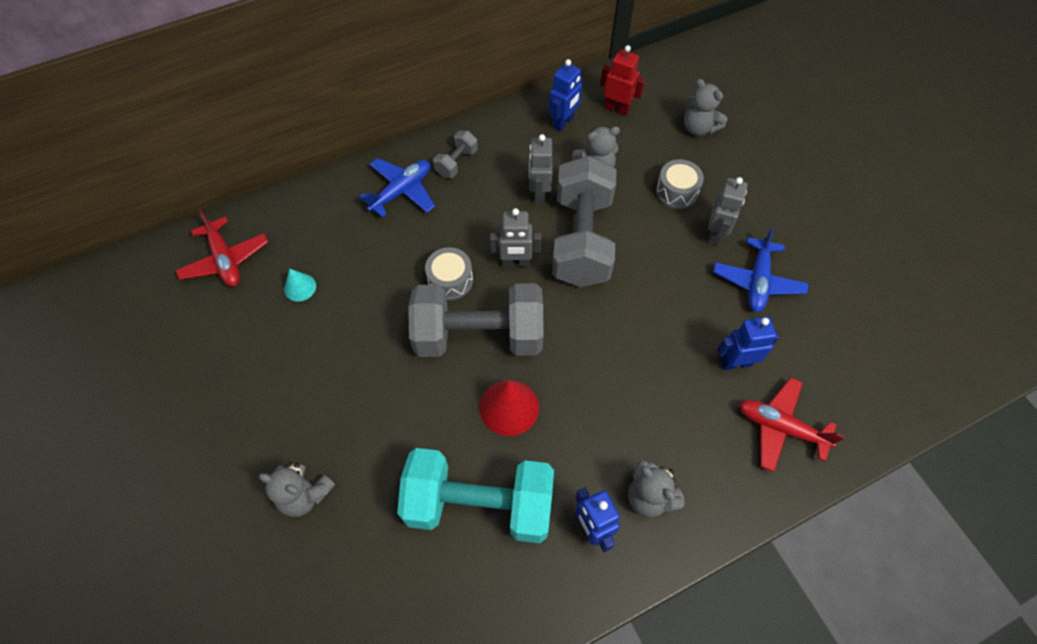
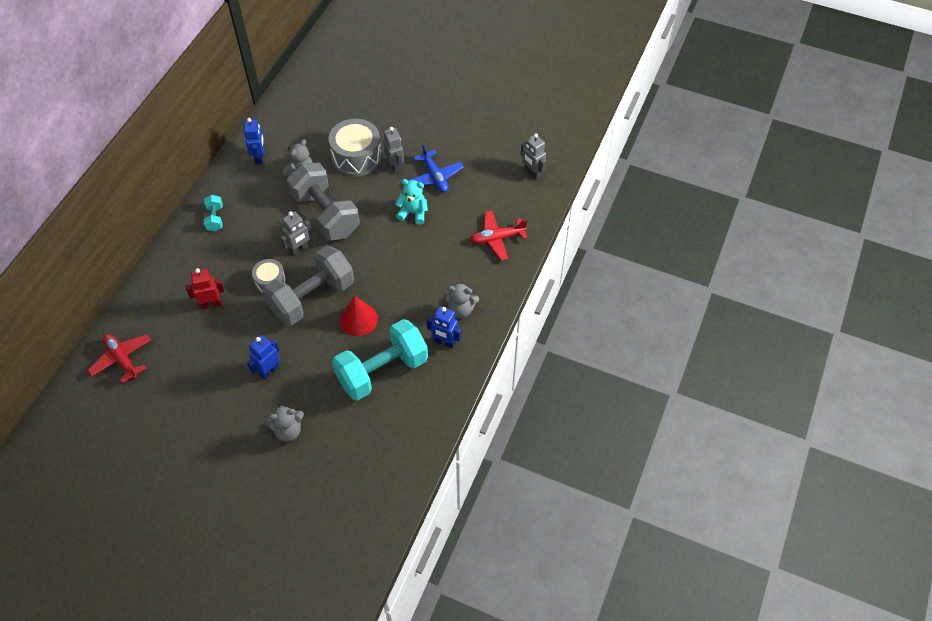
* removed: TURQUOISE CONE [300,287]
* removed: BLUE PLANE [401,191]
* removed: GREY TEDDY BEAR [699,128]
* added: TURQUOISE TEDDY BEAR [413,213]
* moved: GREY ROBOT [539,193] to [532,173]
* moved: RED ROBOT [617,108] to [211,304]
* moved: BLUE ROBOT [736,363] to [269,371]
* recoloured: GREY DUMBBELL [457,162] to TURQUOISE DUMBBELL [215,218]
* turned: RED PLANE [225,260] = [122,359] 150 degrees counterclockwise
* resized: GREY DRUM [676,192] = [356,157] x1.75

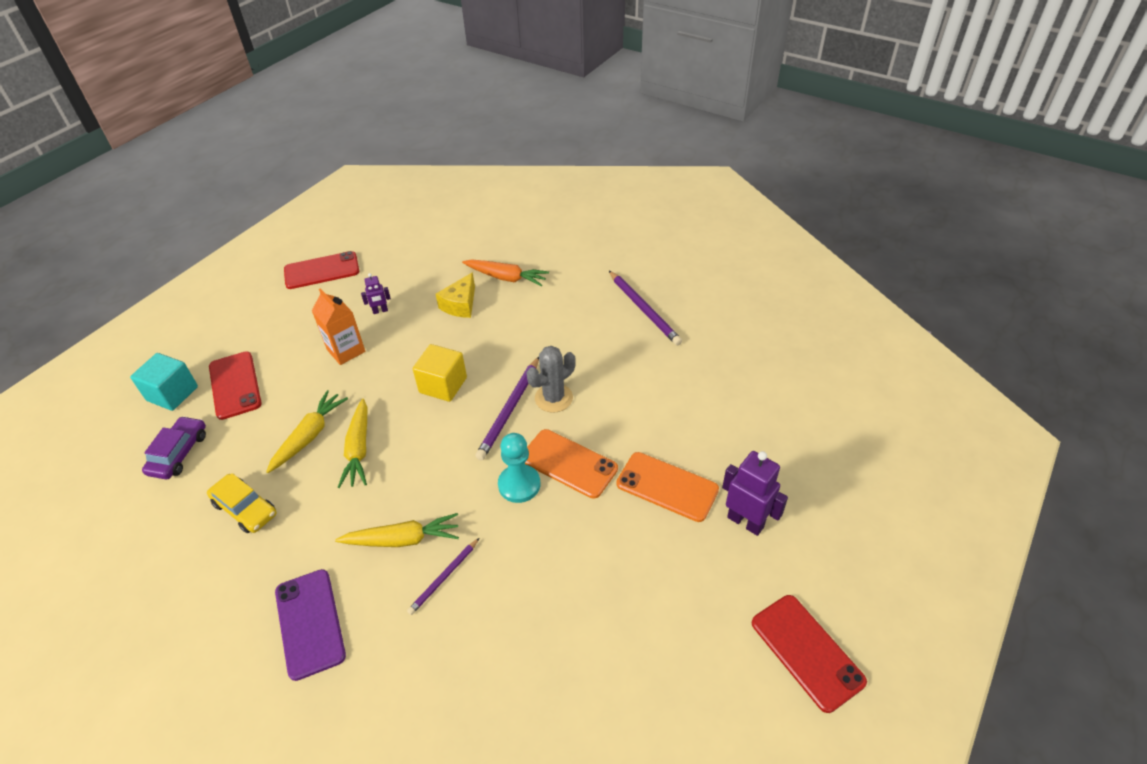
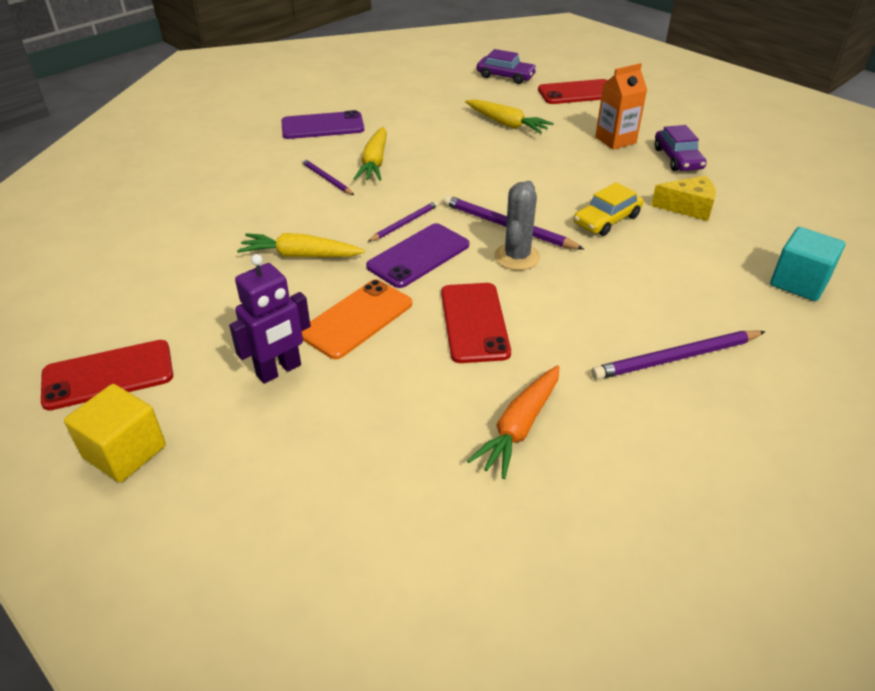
* moved: TURQUOISE CUBE [172,394] to [799,282]
* moved: YELLOW CAR [245,509] to [606,220]
* moved: RED PHONE [322,270] to [474,322]
* moved: YELLOW CARROT [359,449] to [300,256]
* moved: YELLOW CUBE [443,385] to [125,452]
* moved: ORANGE CARROT [506,278] to [519,427]
* replaced: PURPLE ROBOT [380,311] to PURPLE CAR [677,158]
* replaced: TURQUOISE PAWN [519,485] to PURPLE PENCIL [405,223]
* recoloured: ORANGE PHONE [569,463] to PURPLE PHONE [418,256]
* turned: YELLOW CHEESE [460,305] = [688,207] 150 degrees clockwise
* turned: GREY CACTUS [553,398] = [517,257] 45 degrees clockwise

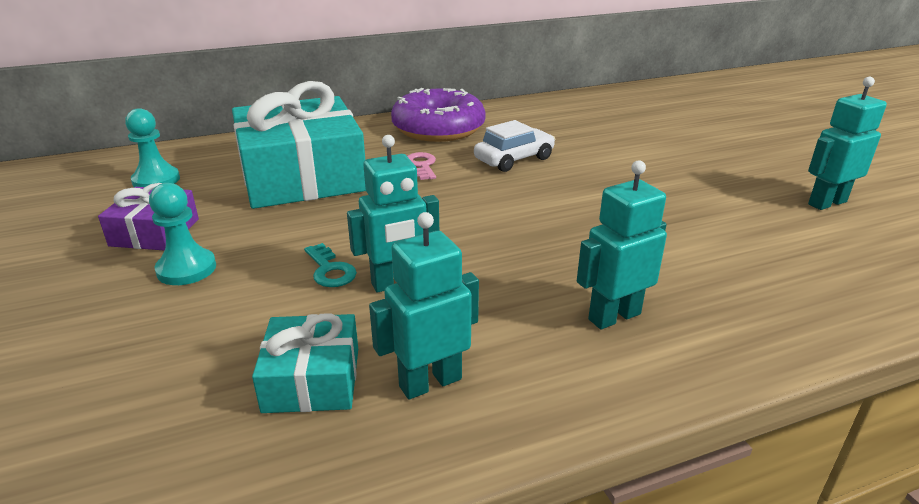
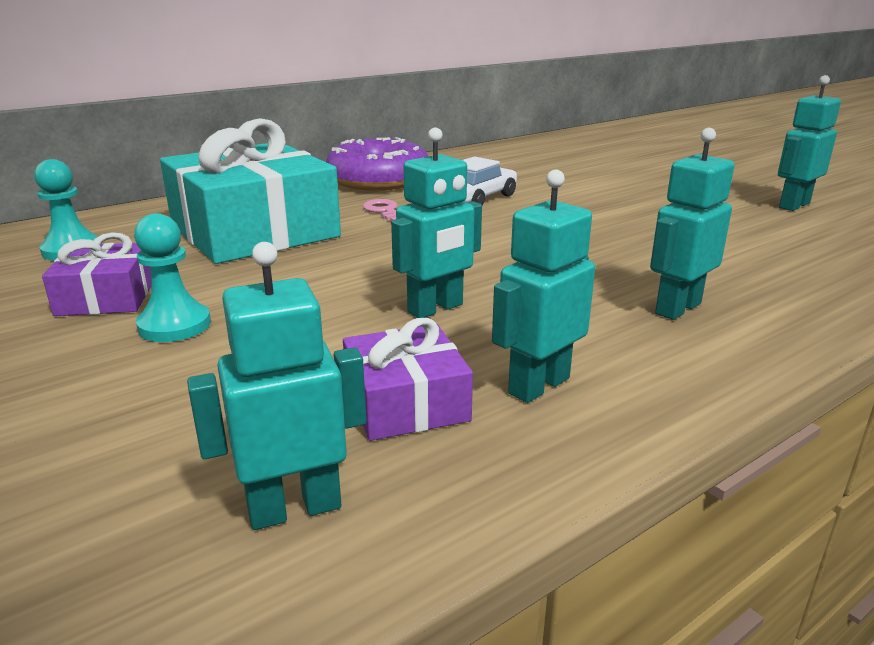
* removed: TURQUOISE KEY [330,270]
* added: TURQUOISE ROBOT [294,508]
* recoloured: TURQUOISE GIFT [312,379] to PURPLE GIFT [406,402]

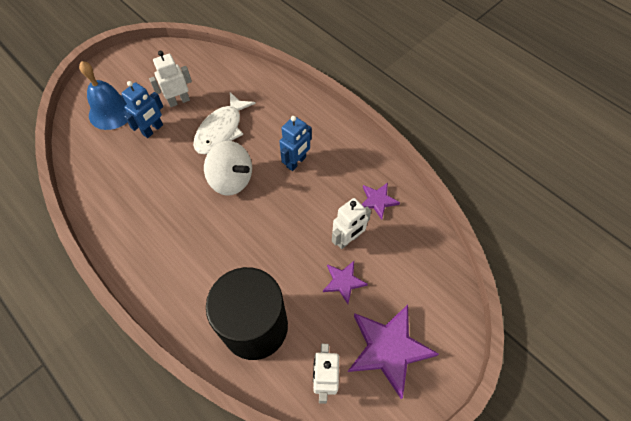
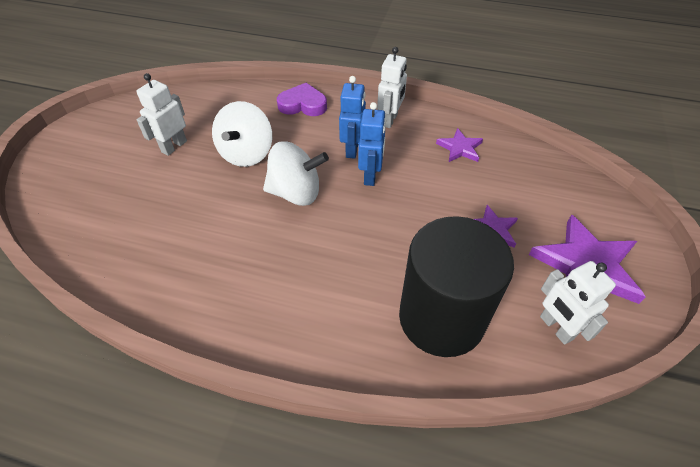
* removed: BLUE BELL [111,111]
* added: PURPLE HEART [303,104]
* moved: BLUE ROBOT [153,130] to [370,176]
* moved: WHITE ROBOT [348,239] to [390,120]
* replaced: WHITE FISH [221,130] to WHITE SPINNING TOP [246,153]

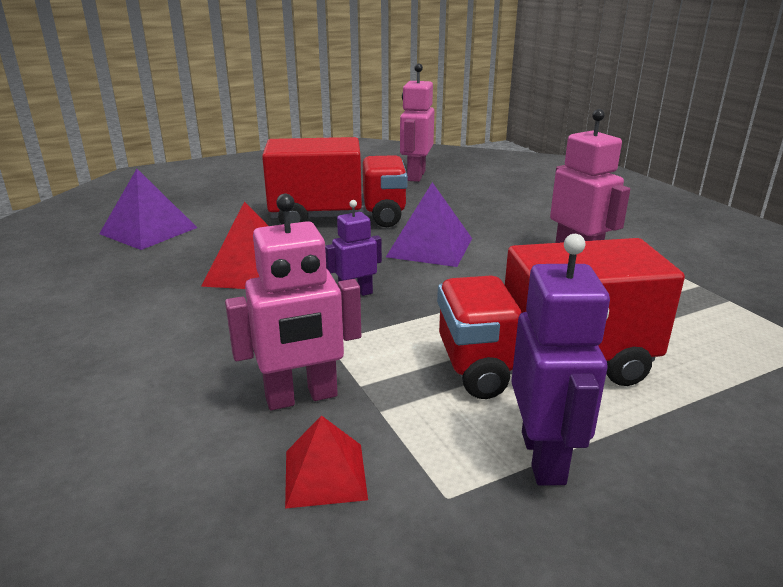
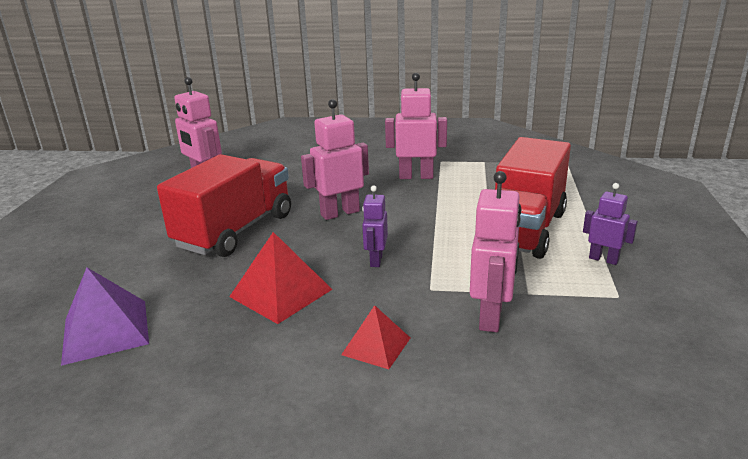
* moved: RED PYRAMID [325,474] to [376,346]
* replaced: PURPLE PYRAMID [430,247] to PINK ROBOT [340,213]
* resized: PURPLE ROBOT [544,457] = [603,259] x0.61

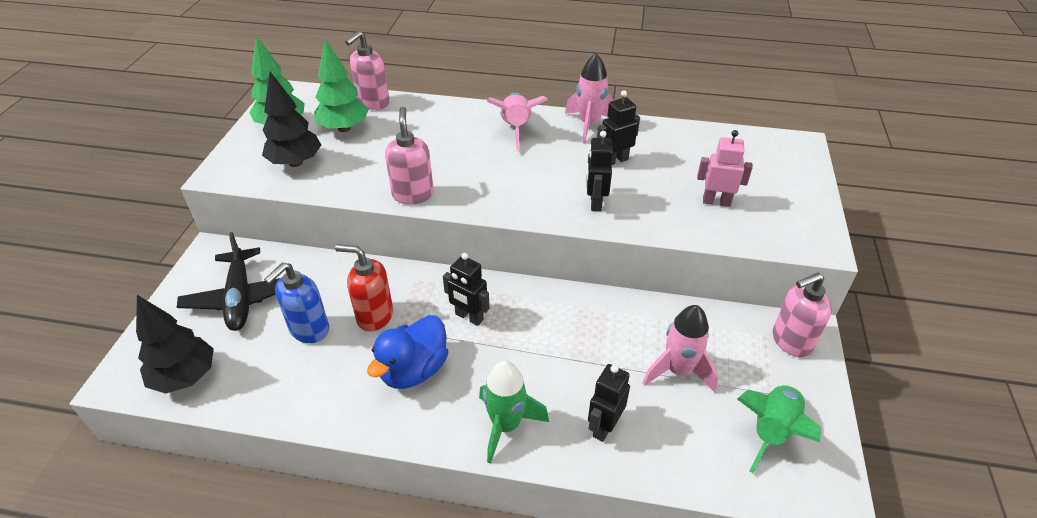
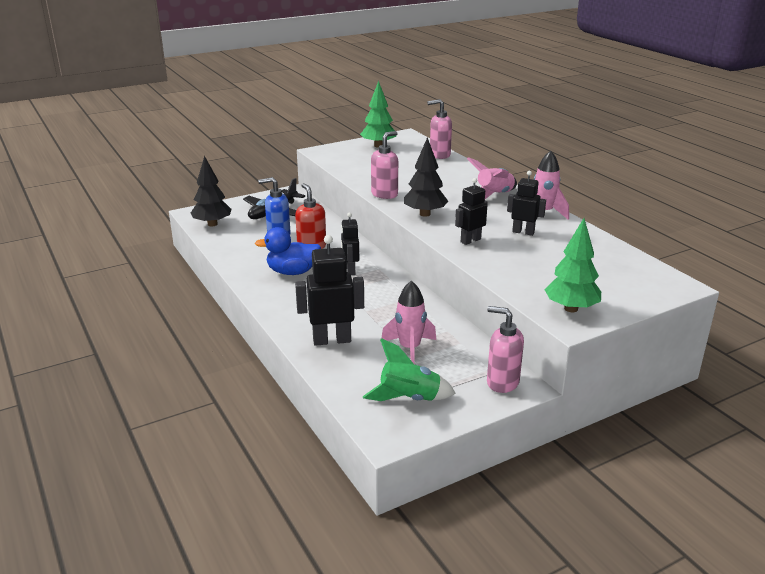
* removed: GREEN ROCKET [506,426]
* removed: PINK ROBOT [716,202]
* moved: BLACK TREE [295,162] to [425,214]
* moved: GREEN TREE [344,128] to [571,308]
* resized: BLACK ROBOT [604,427] = [332,340] x1.59

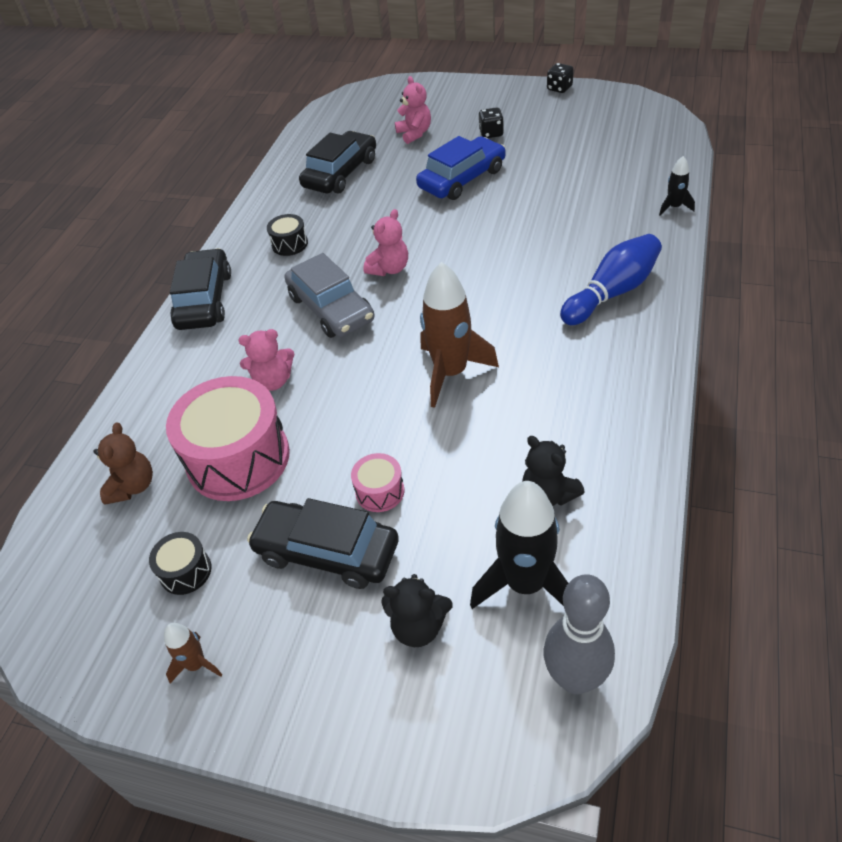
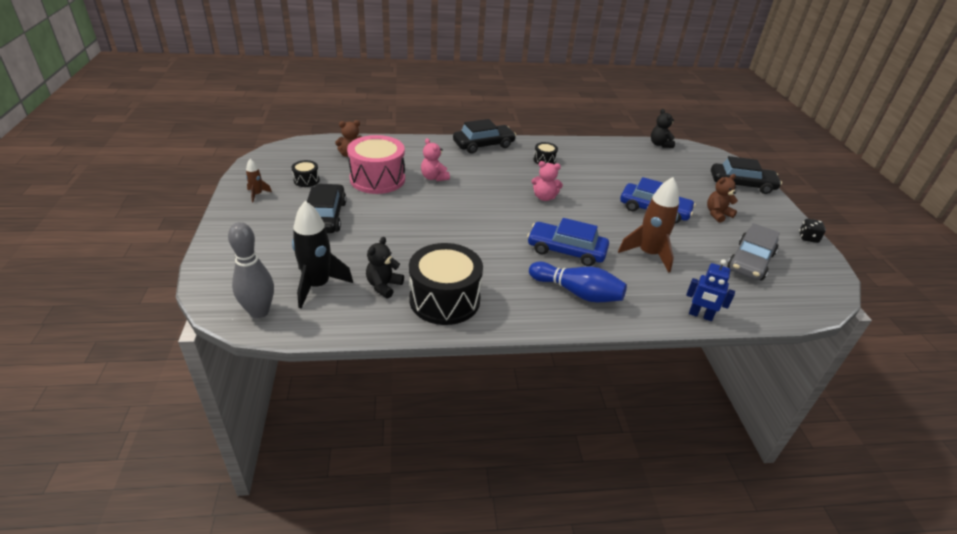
* removed: PINK DRUM [380,491]
* removed: PINK TEDDY BEAR [414,133]
* added: BLACK DRUM [444,299]
* added: BLUE CAR [566,250]
* moved: GREY CAR [331,308] to [750,261]
* moved: BLACK CAR [340,173] to [741,184]
* moved: BLACK TEDDY BEAR [418,627] to [660,144]
* moved: BROWN ROCKET [451,373] to [648,254]
* replaced: BLACK DICE [491,133] to BROWN TEDDY BEAR [717,214]
* replaced: BLACK ROCKET [674,207] to BLUE ROBOT [700,315]

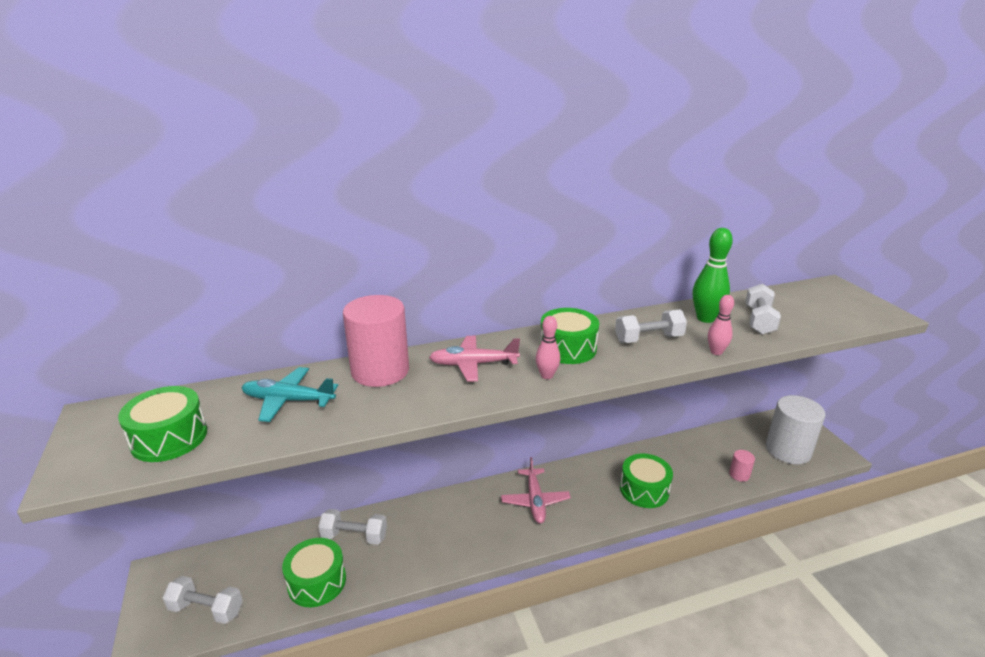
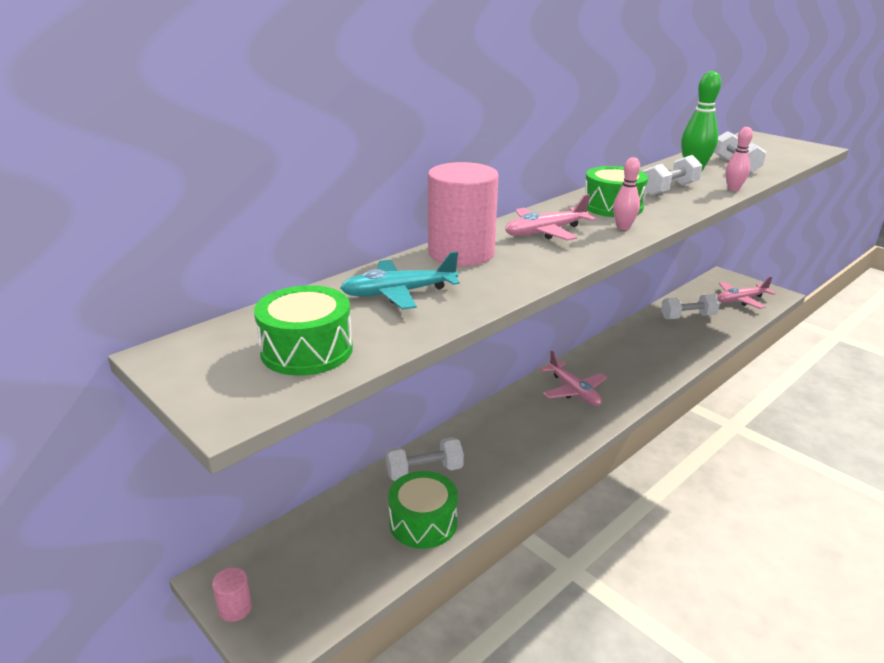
* removed: GREEN DRUM [644,490]
* moved: WHITE DUMBBELL [206,609] to [688,317]
* moved: PINK CYLINDER [739,474] to [235,608]
* replaced: WHITE CYLINDER [788,450] to PINK PLANE [740,300]

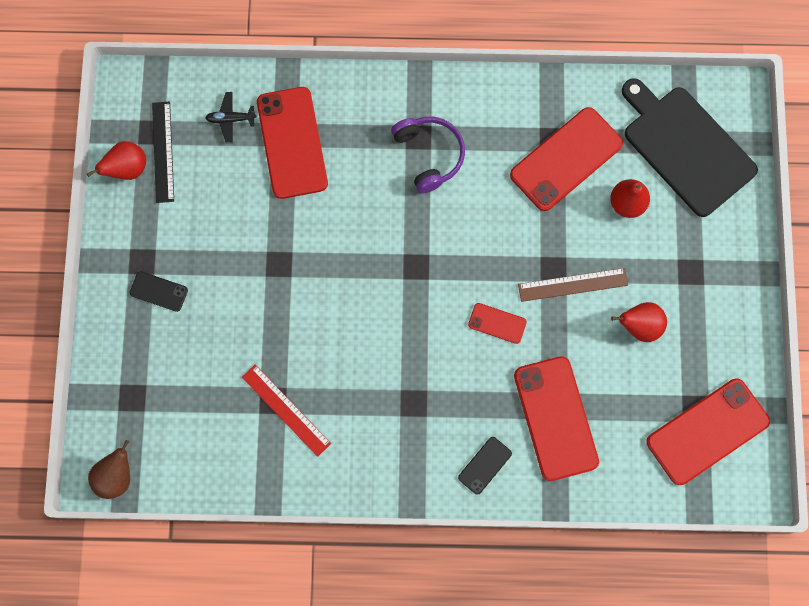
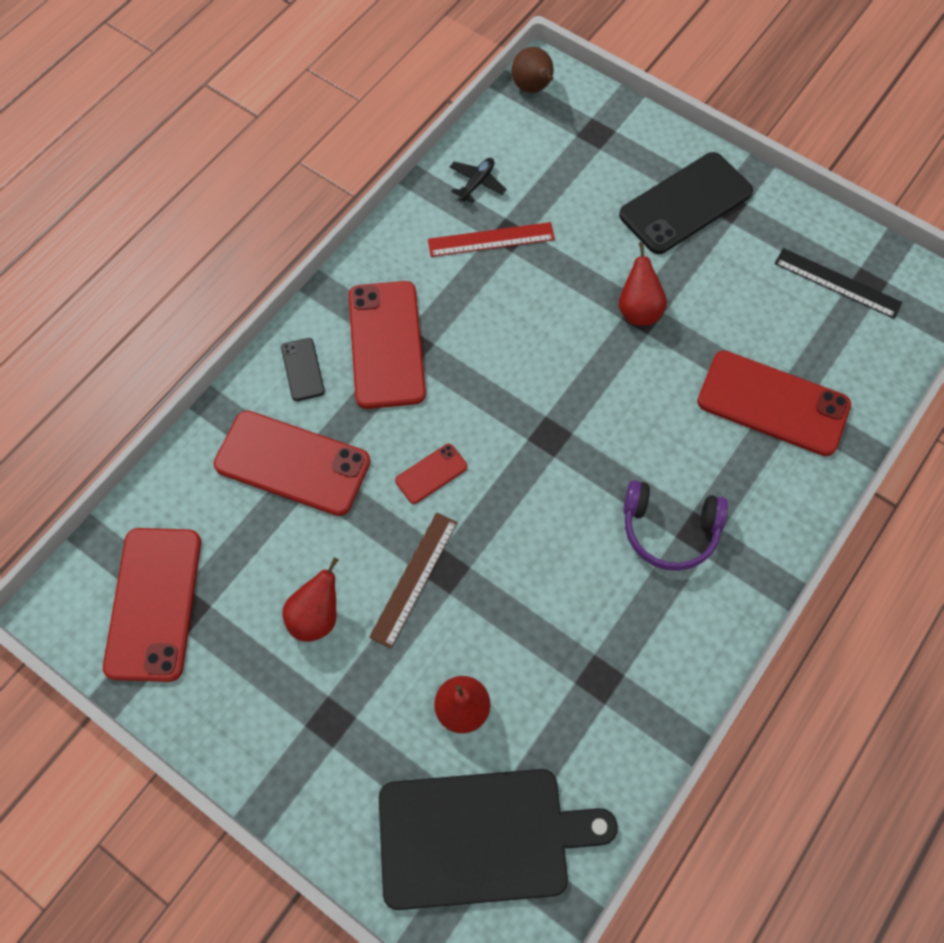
* moved: RED PEAR [127,169] to [638,310]
* moved: BLACK PLANE [230,119] to [477,183]
* moved: RED PHONE [566,159] to [386,344]
* resized: BLACK PHONE [159,291] = [685,203] x2.11

